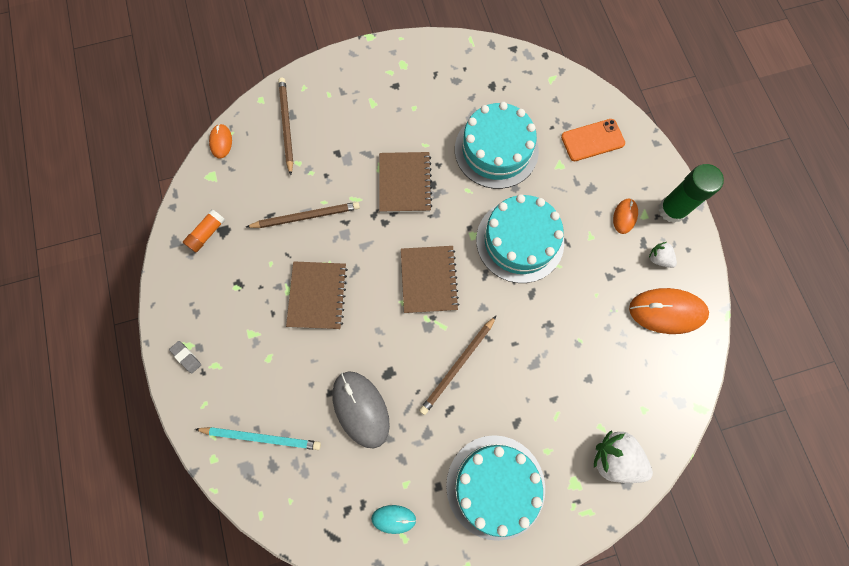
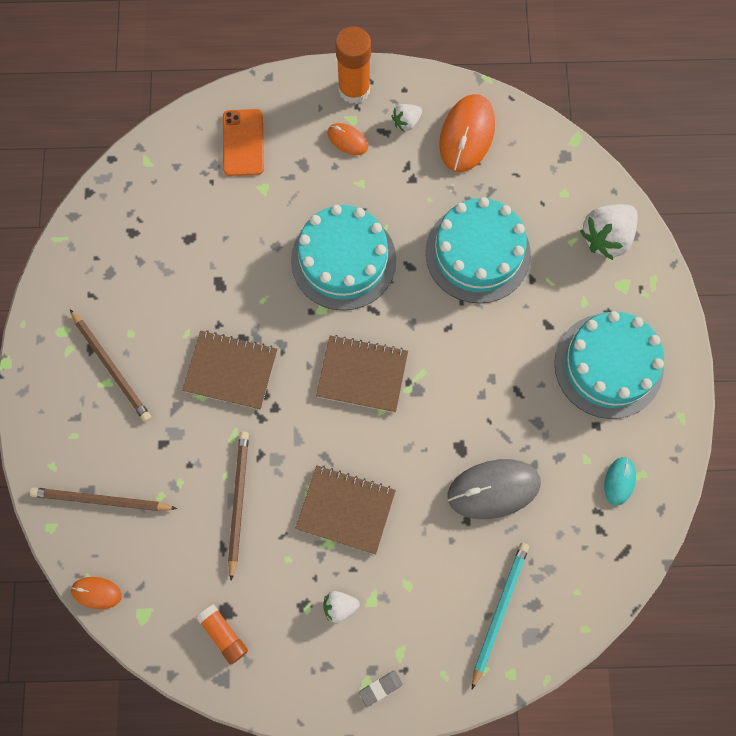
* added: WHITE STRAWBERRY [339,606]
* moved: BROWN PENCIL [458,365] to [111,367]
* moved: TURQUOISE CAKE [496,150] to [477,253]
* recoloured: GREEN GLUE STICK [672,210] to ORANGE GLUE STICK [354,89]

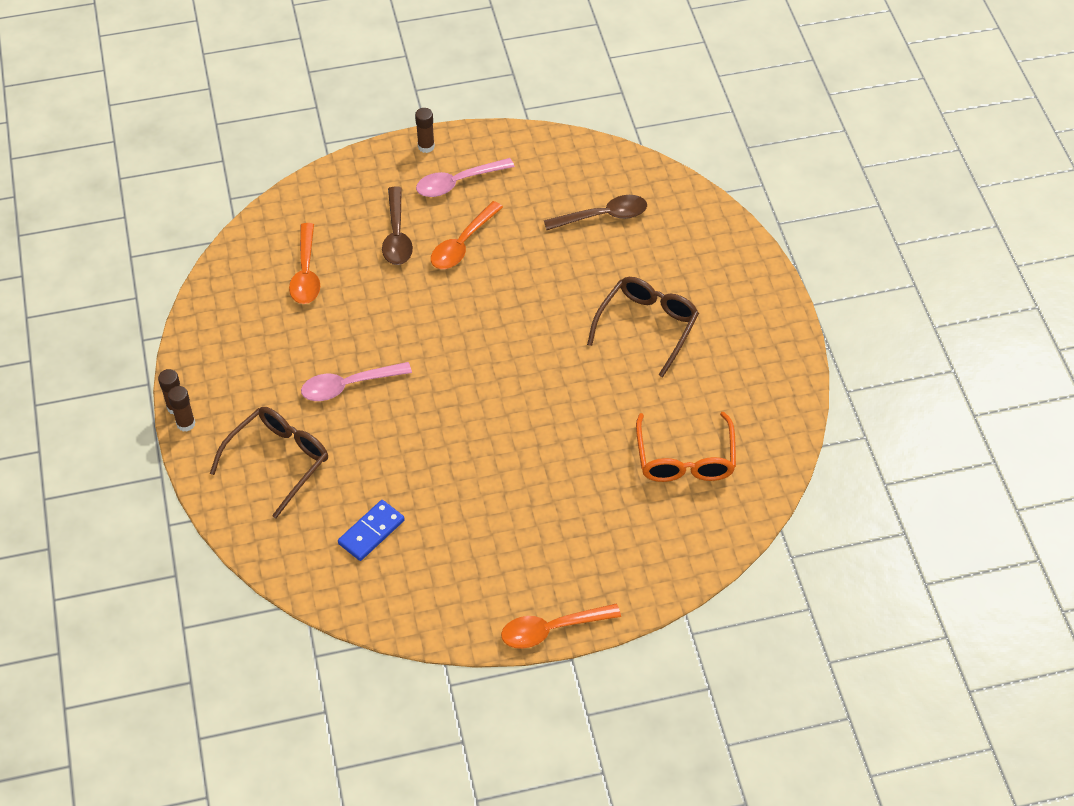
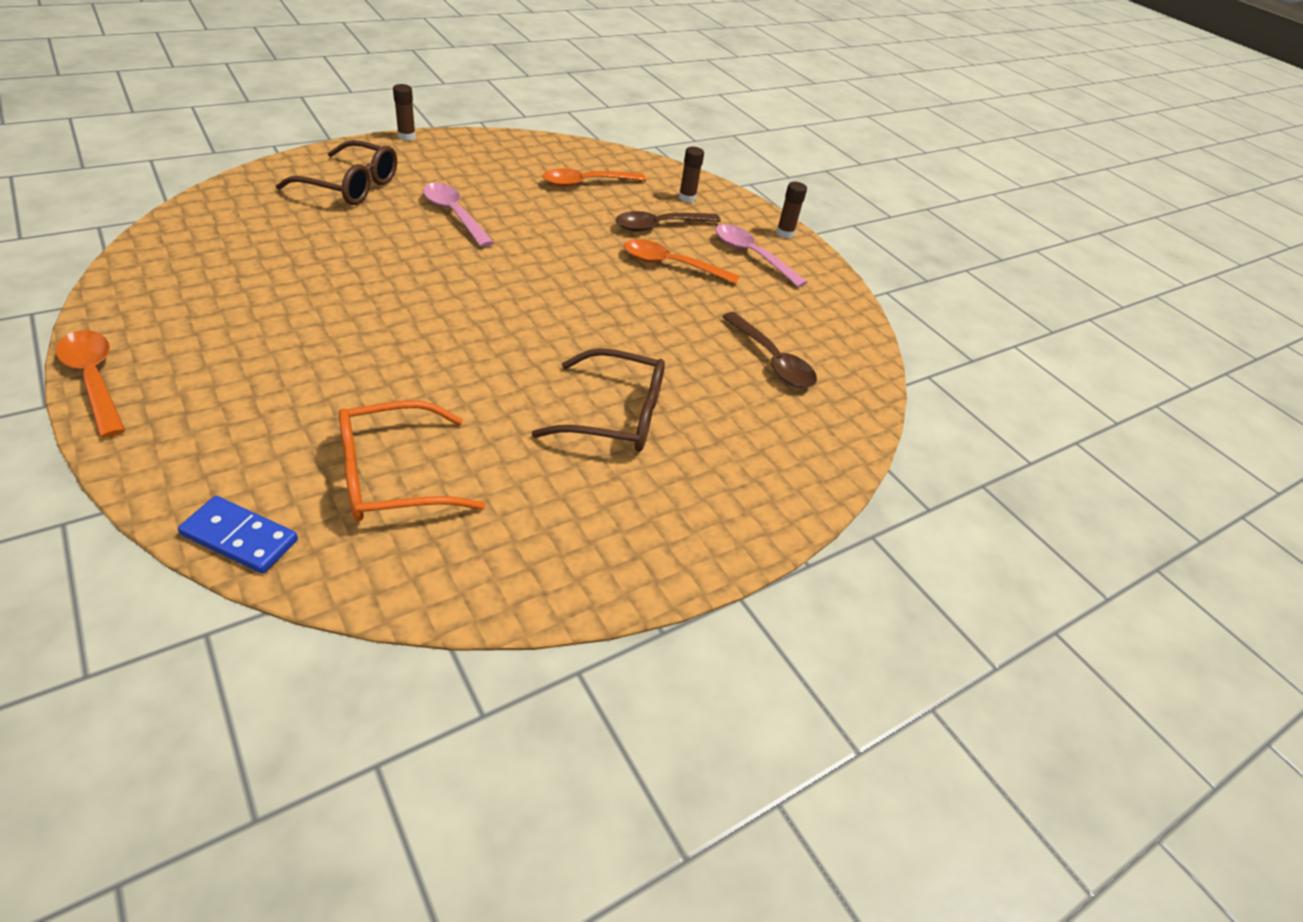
* moved: BROWN GLUE STICK [186,424] to [687,198]
* moved: BLUE DOMINO [371,532] to [240,538]

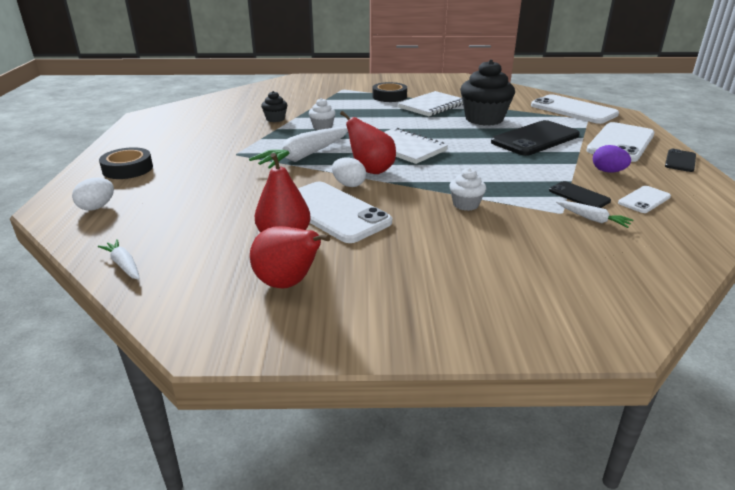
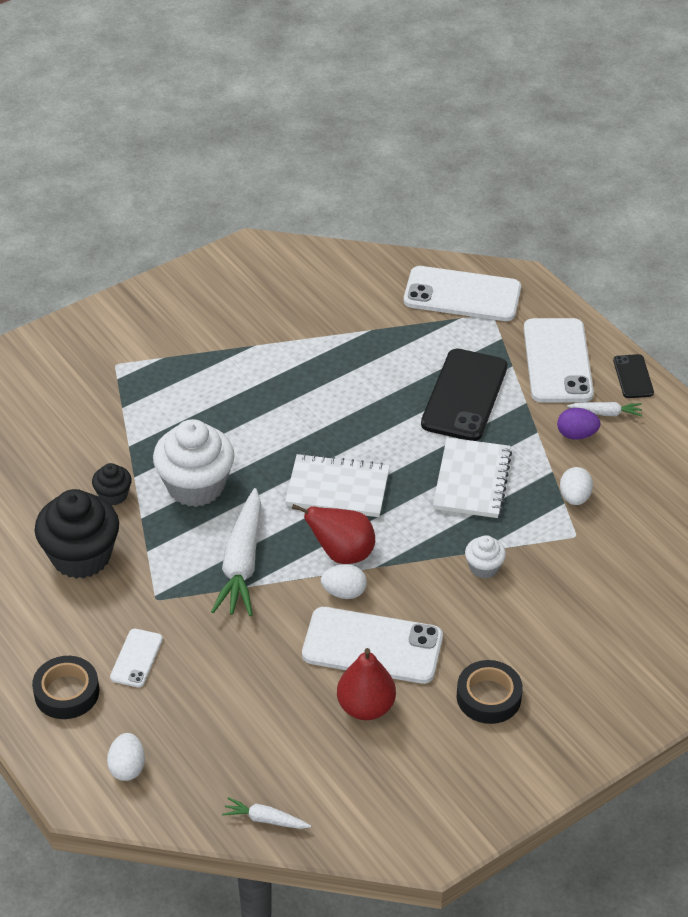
* removed: RED PEAR [288,283]
* moved: BLACK TAPE [389,96] to [488,697]
* moved: WHITE NOTEBOOK [432,106] to [472,480]
* moved: BLACK CUPCAKE [484,119] to [81,556]
* moved: WHITE CARROT [592,219] to [605,413]
* moved: WHITE PHONE [644,200] to [136,658]
* replaced: BLACK PHONE [579,196] to WHITE EGG [574,497]
* resized: WHITE CUPCAKE [322,127] = [195,486] x2.05

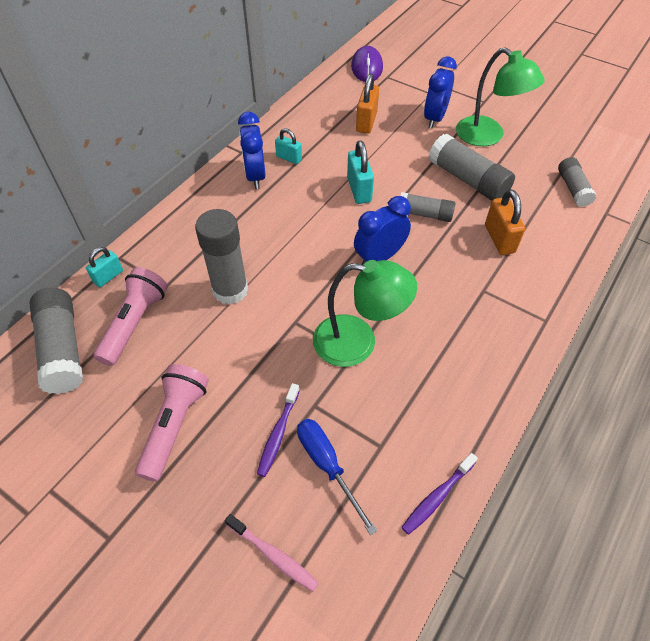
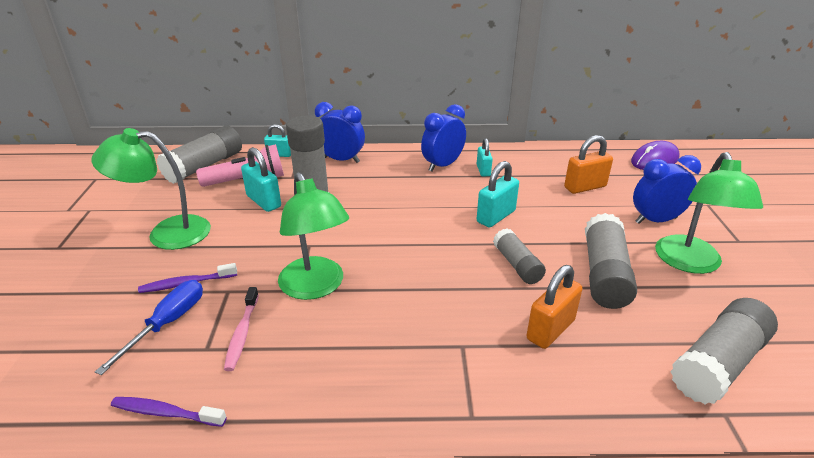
* added: TURQUOISE PADLOCK [264,201]
* moved: PINK TOOTHBRUSH [273,555] to [242,333]
* moved: BLUE CLOCK [379,257] to [341,160]
* replaced: PINK FLASHLIGHT [174,425] to GREEN LAMP [167,233]
* resized: GREY GLUE STICK [573,189] = [718,363] x1.62

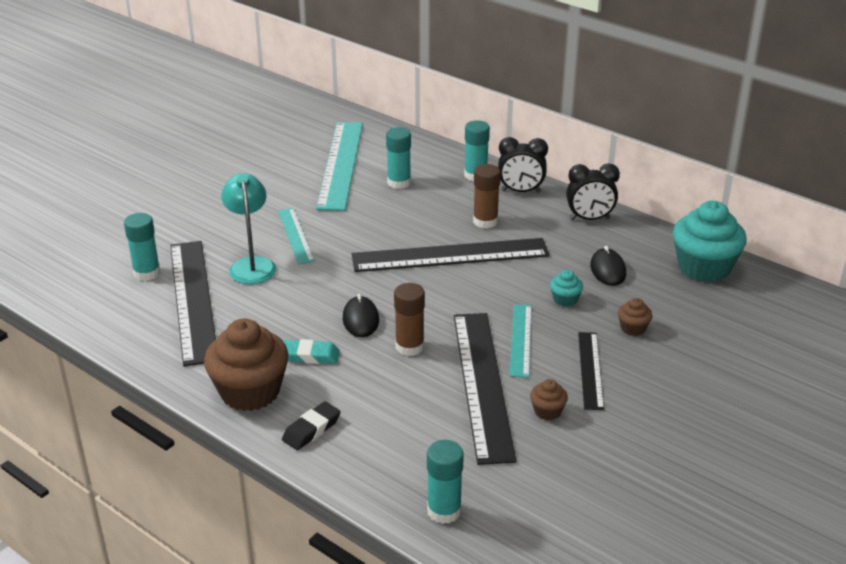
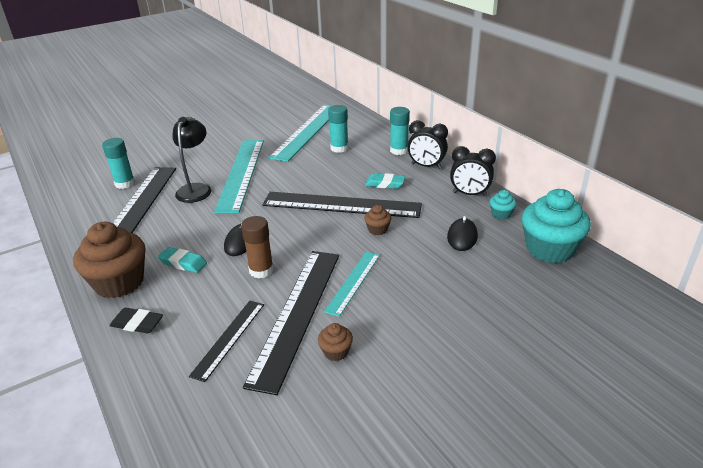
* removed: TURQUOISE GLUE STICK [444,511]
* moved: TURQUOISE CUPCAKE [565,299] to [501,214]
* moved: BLACK RULER [590,370] to [228,338]
* moved: BROWN CUPCAKE [633,328] to [377,229]
* replaced: BROWN GLUE STICK [485,221] to TURQUOISE ERASER [385,184]
* recoloured: TURQUOISE LAMP [251,265] to BLACK LAMP [196,189]
* turned: BLACK ERASER [311,430] = [137,324] 45 degrees clockwise
* resized: TURQUOISE RULER [295,235] = [241,174] x1.87

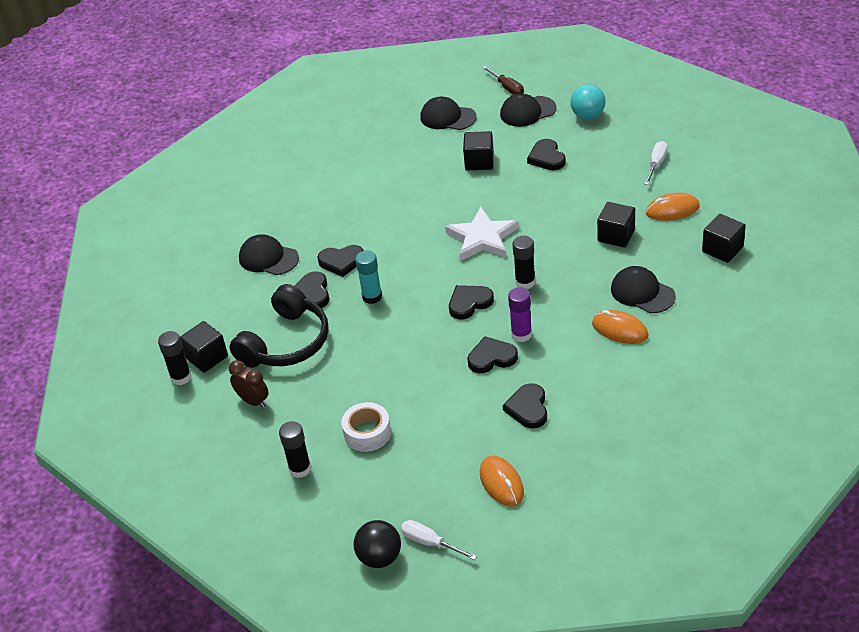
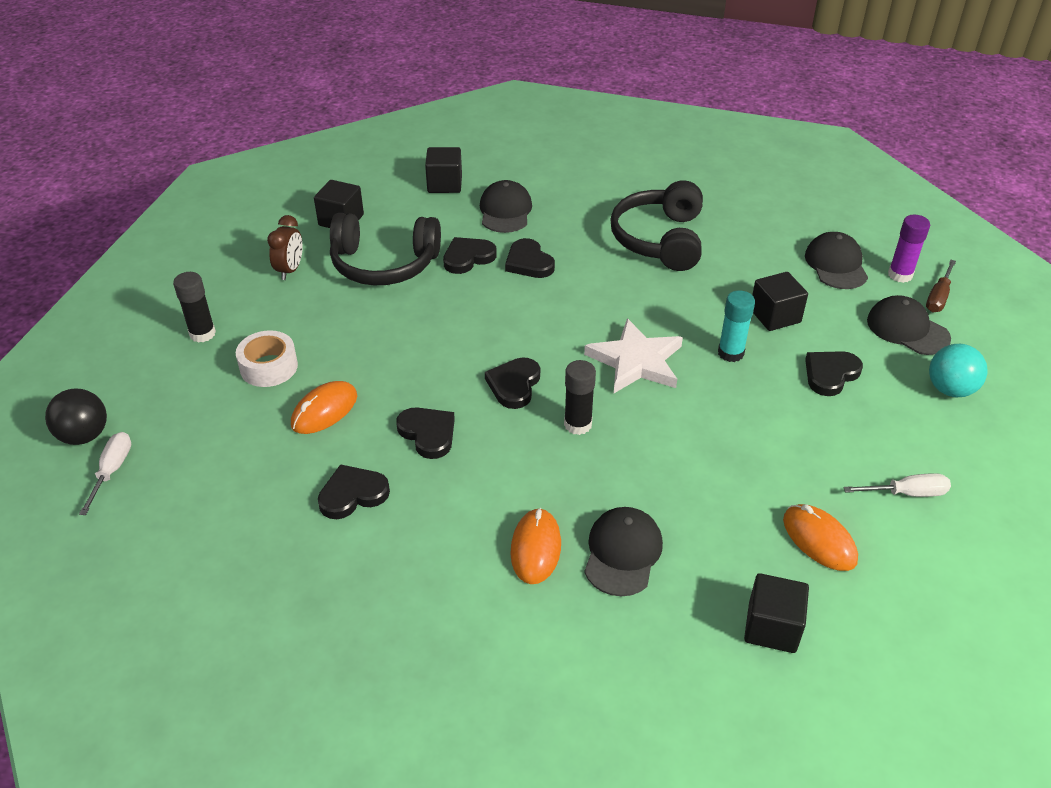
* removed: BLACK GLUE STICK [181,377]
* added: BLACK HEADPHONES [659,239]
* moved: TURQUOISE GLUE STICK [372,297] to [730,353]
* moved: ORANGE MOUSE [501,483] to [324,411]
* moved: PURPLE GLUE STICK [521,334] to [900,275]
* moved: BLACK CUBE [616,236] to [444,184]
* turned: BLACK HEART [469,303] = [514,385] 105 degrees counterclockwise

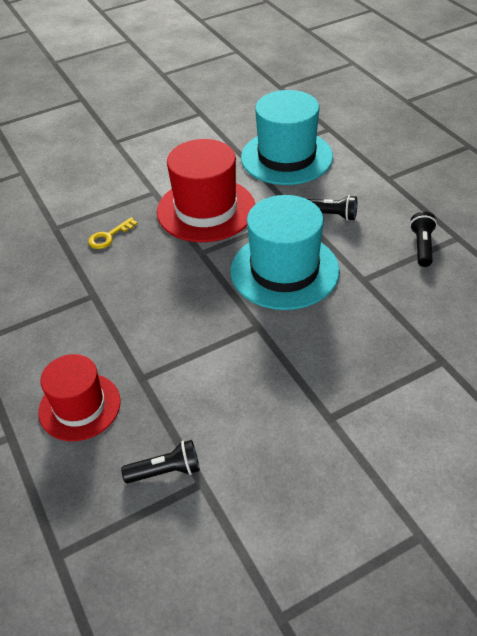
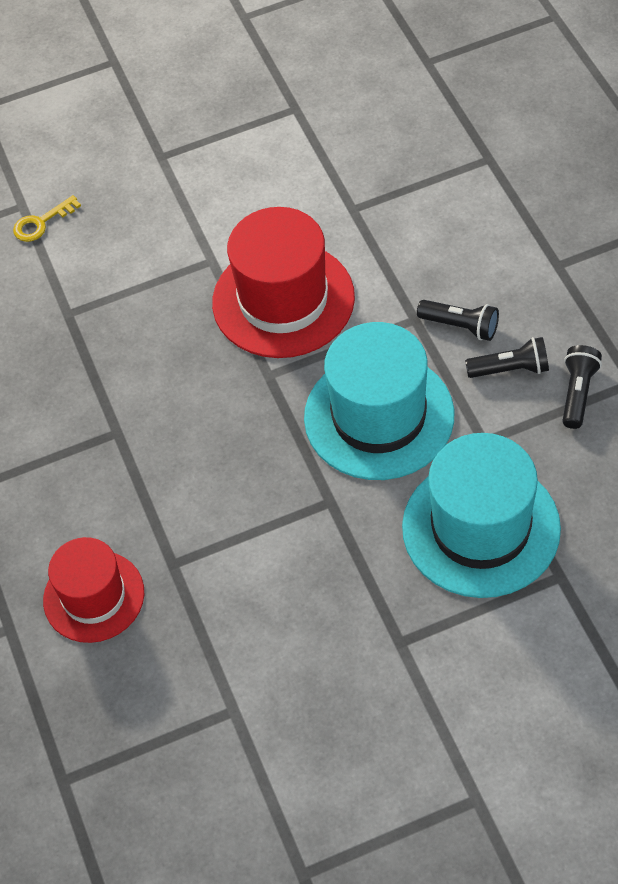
* moved: YELLOW KEY [109,236] to [41,223]
* moved: BLACK FLASHLIGHT [166,471] to [510,369]
* moved: TURQUOISE HAT [286,157] to [481,528]

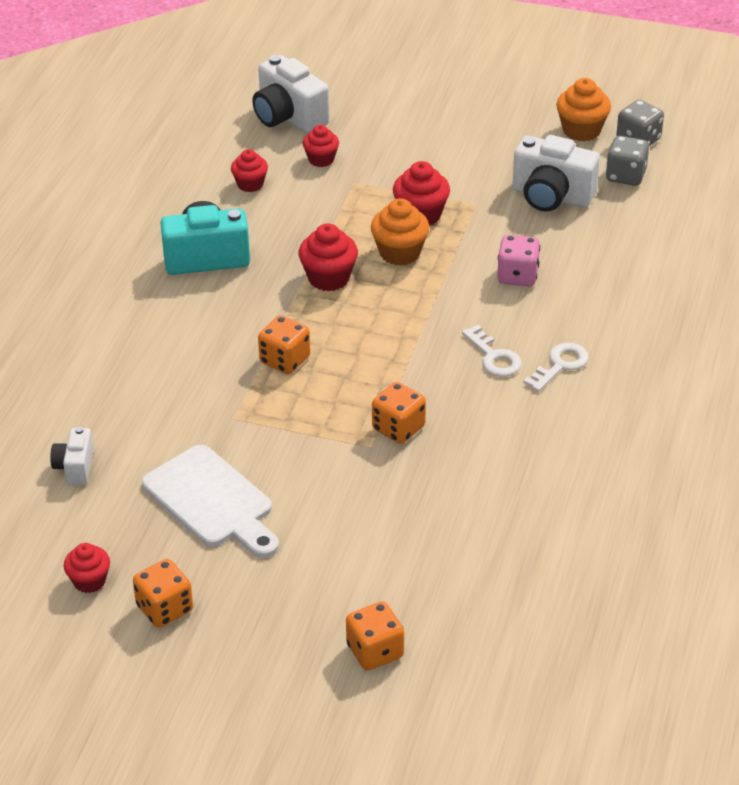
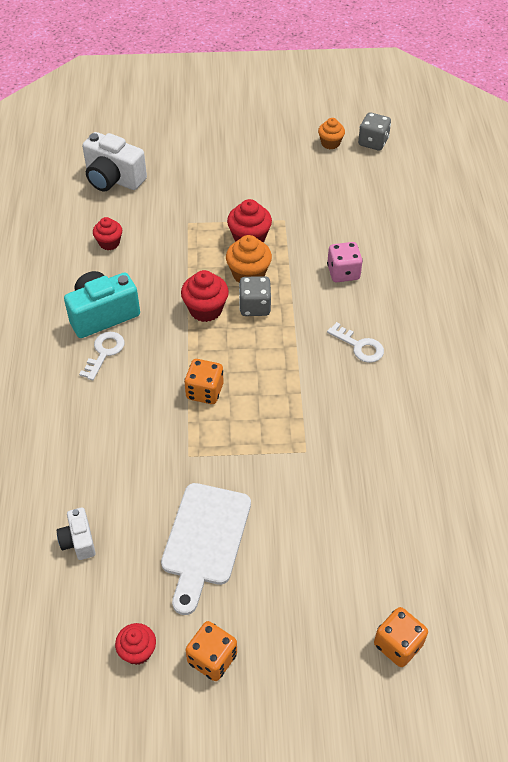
* removed: RED CUPCAKE [321,159]
* removed: ORANGE DICE [398,428]
* removed: WHITE CAMERA [551,196]
* moved: WHITE KEY [560,365] to [104,352]
* moved: GREY DICE [625,176] to [255,306]
* turned: WHITE CUTTING BOARD [212,501] = [205,540] 75 degrees clockwise
* resized: ORANGE CUPCAKE [581,130] = [330,143] x0.66

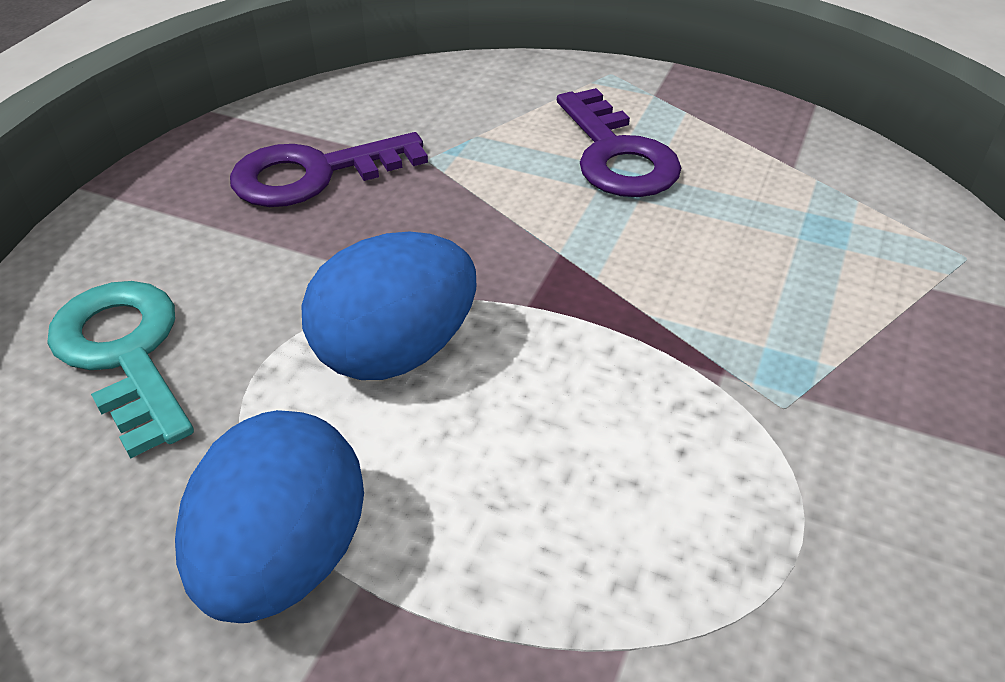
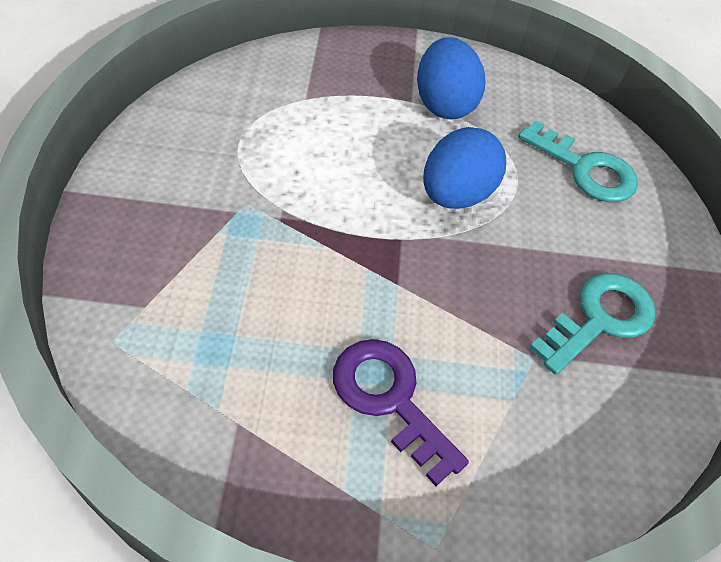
* recoloured: PURPLE KEY [314,174] to TURQUOISE KEY [600,319]

